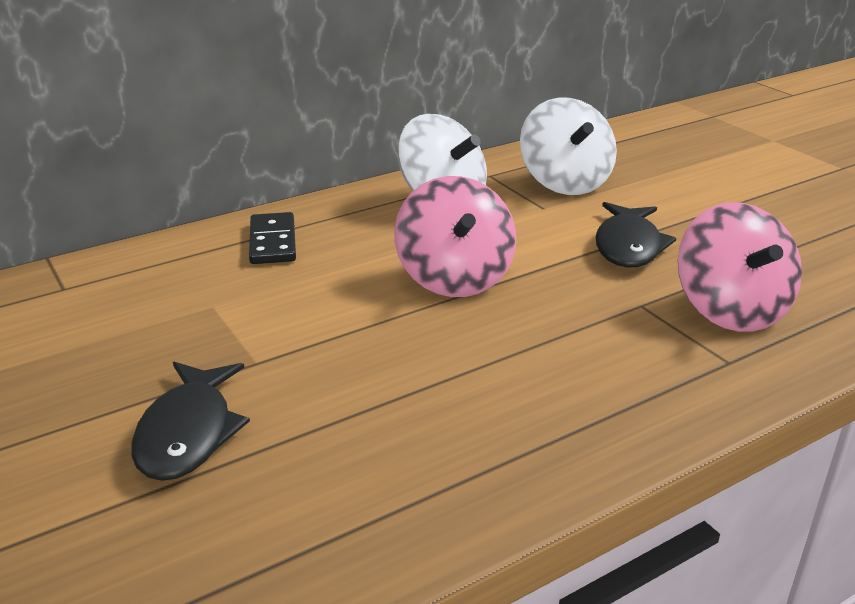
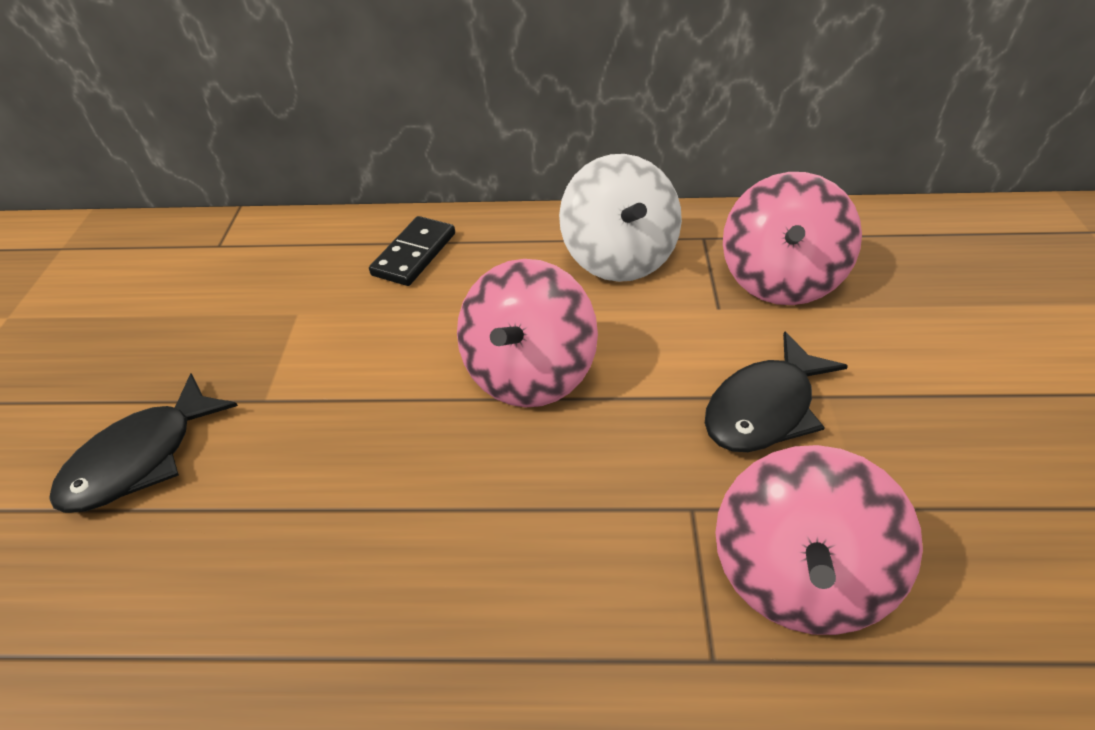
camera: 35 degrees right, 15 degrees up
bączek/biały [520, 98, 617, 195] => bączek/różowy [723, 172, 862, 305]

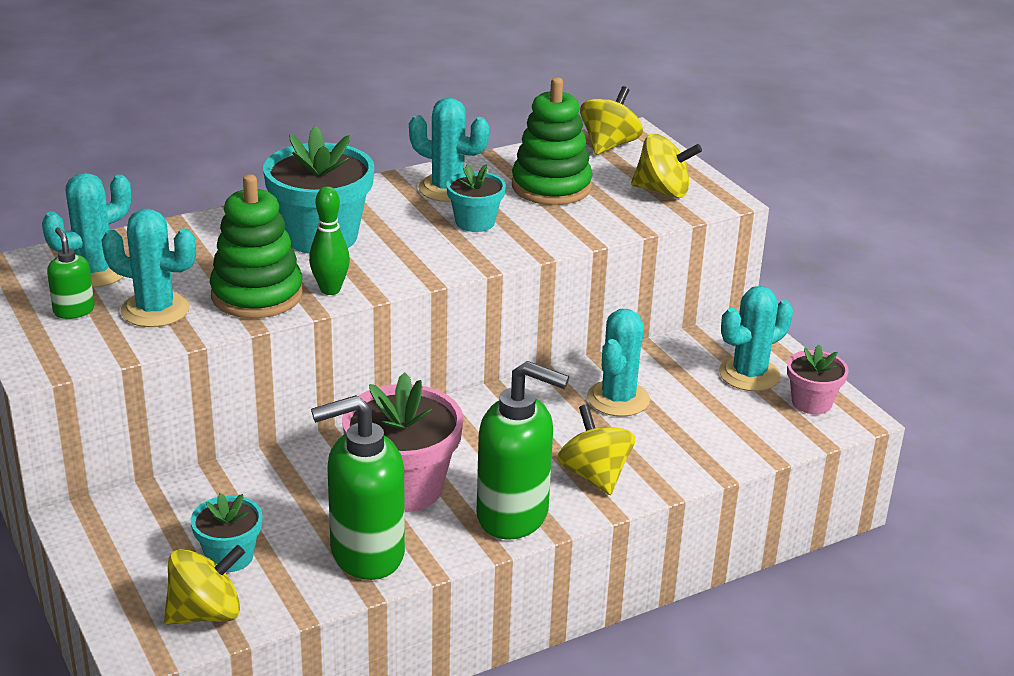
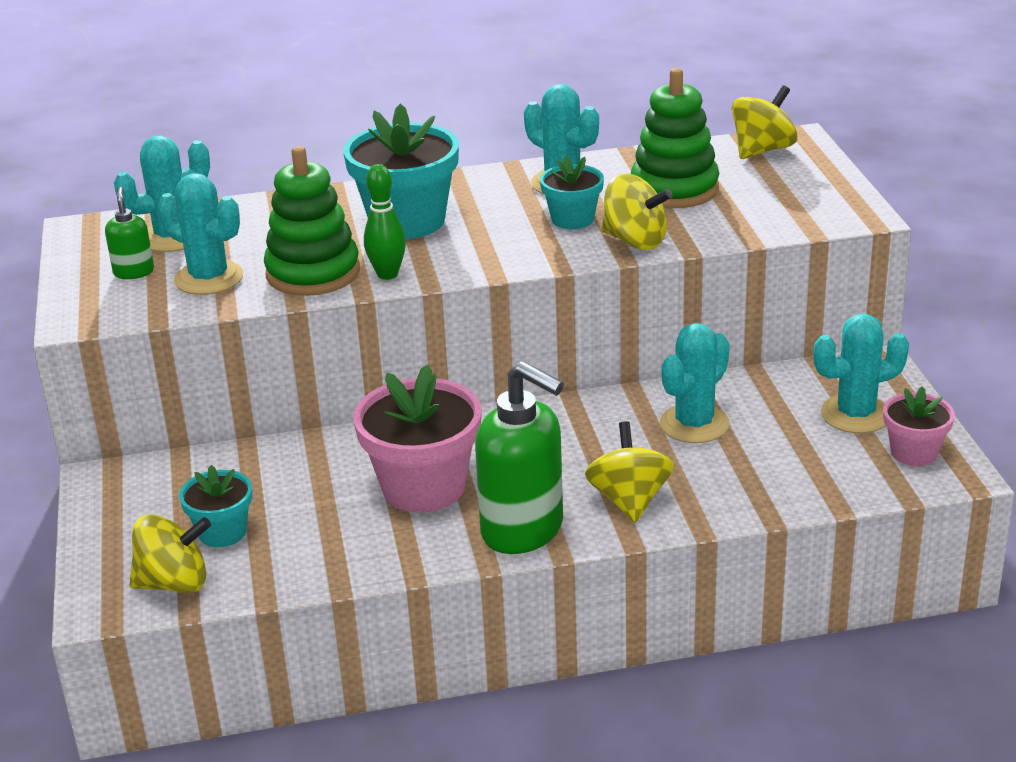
camera: 20 degrees right, 0 degrees up
bączek/żółty [631, 134, 702, 198] => bączek/żółty [601, 173, 673, 250], shifted
dozownik mydła/zielony [311, 395, 405, 580] => nothing

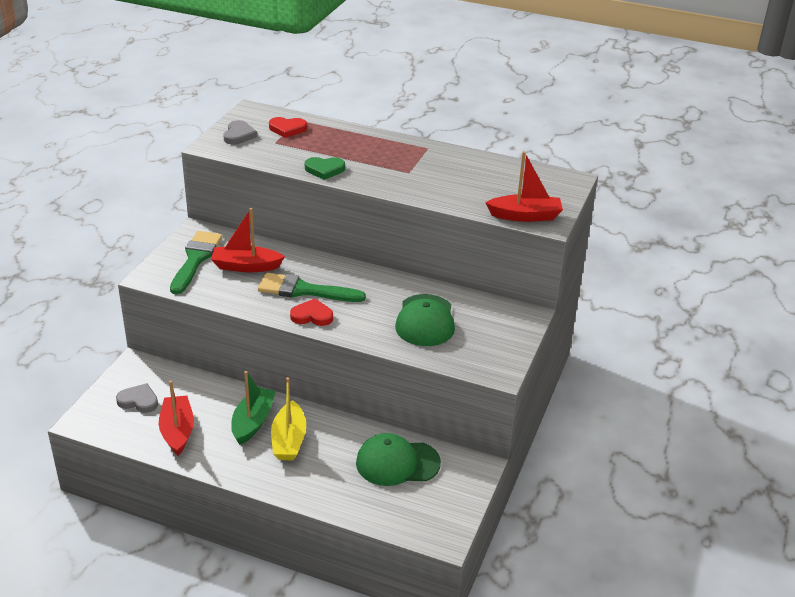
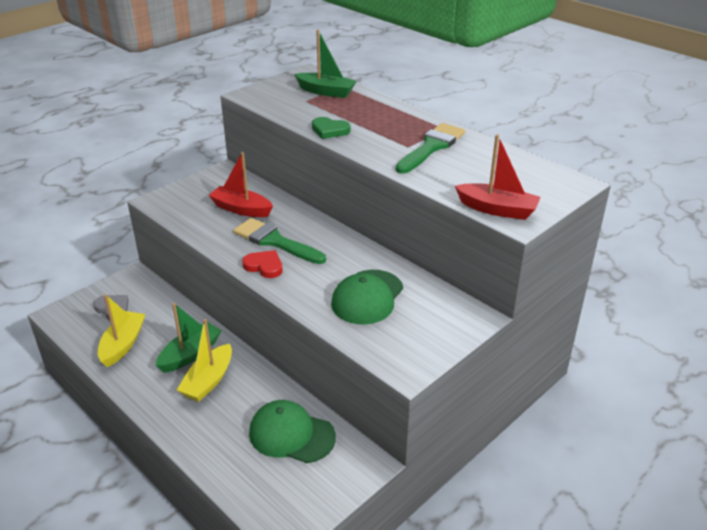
camera: 25 degrees right, 0 degrees up
łódka/czerwony [159, 380, 194, 456] => łódka/żółty [98, 295, 146, 367]
serce/czerwony [269, 117, 307, 138] => łódka/zielony [294, 30, 357, 98]
pędzel/zielony [170, 231, 222, 294] => pędzel/zielony [396, 123, 465, 174], shifted
serce/szary [224, 120, 257, 144] => nothing

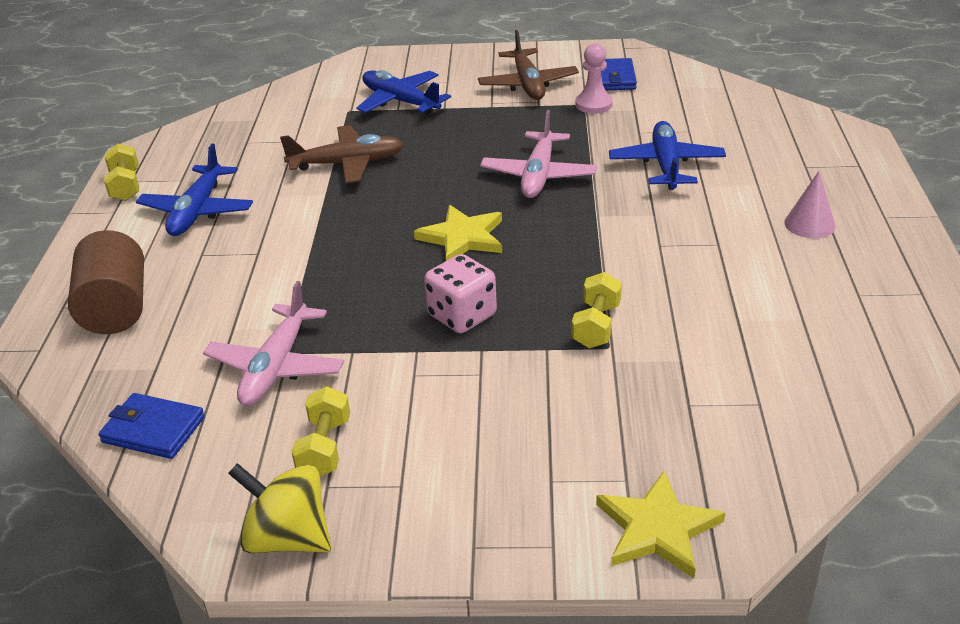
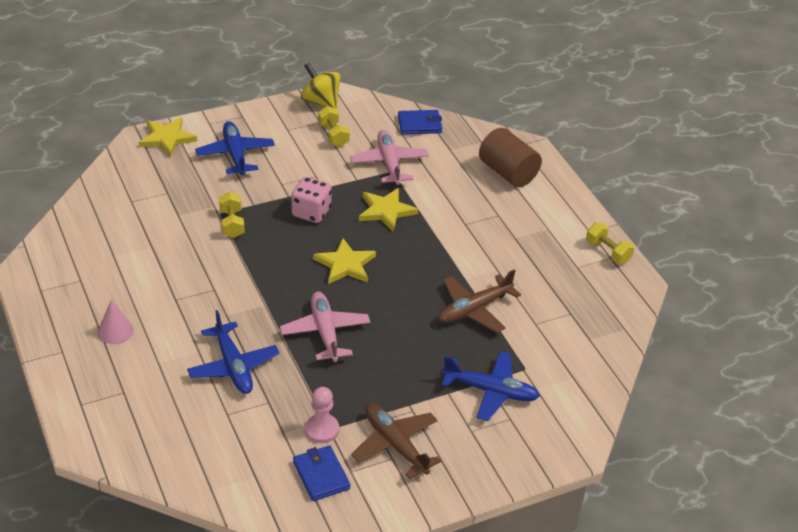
camera: 150 degrees right, 5 degrees up
samolot/niebieski [136, 143, 253, 236] => samolot/niebieski [195, 121, 275, 175], shifted
bączek/żółty [228, 463, 331, 553] => bączek/żółty [301, 63, 341, 109], 135 degrees counterclockwise
nothing => gwiazda/żółty [359, 188, 418, 232]

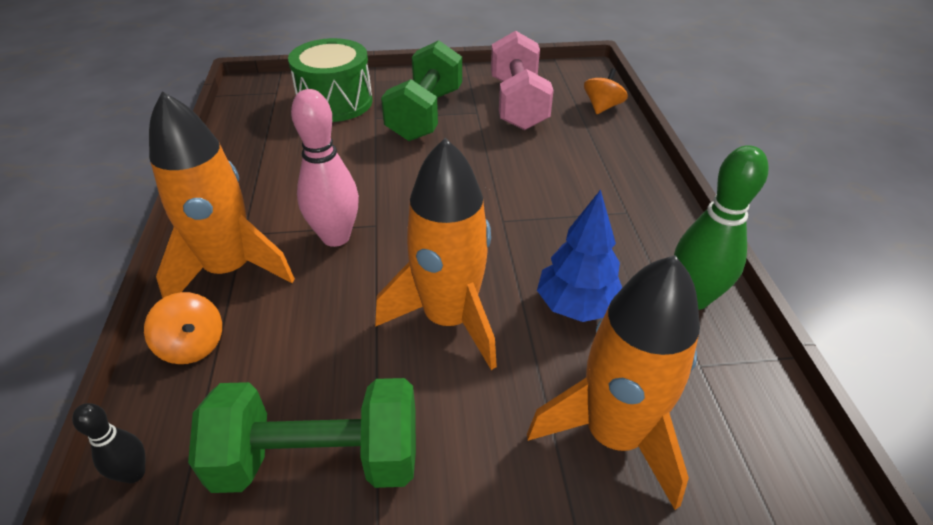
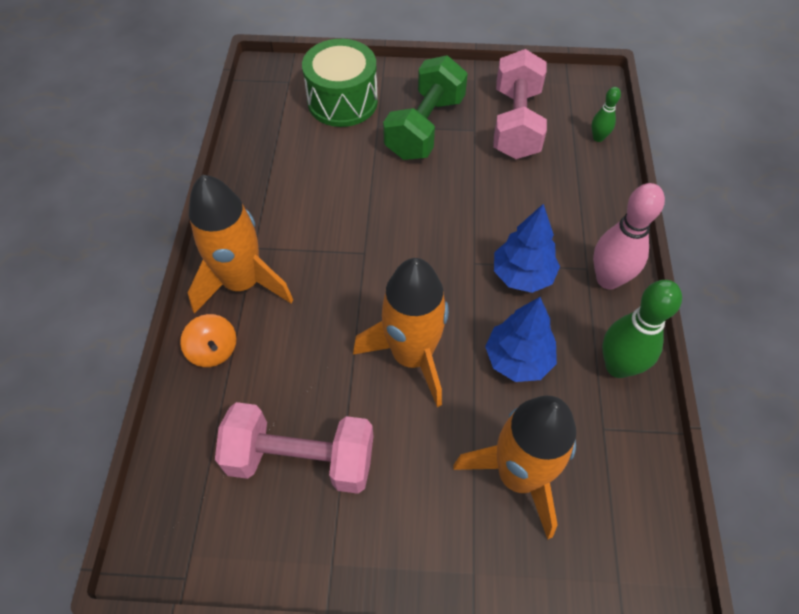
camera: 10 degrees right, 15 degrees up
hantel/zielony [188, 378, 416, 493] => hantel/różowy [215, 402, 373, 494]
nothing => drzewko/niebieski [494, 204, 560, 293]
bączek/pomarańczowy [584, 68, 628, 114] => kręgiel/zielony [591, 87, 621, 142]
kręgiel/różowy [291, 89, 359, 247] => kręgiel/różowy [593, 183, 665, 290], shifted
kręgiel/czarny [72, 403, 146, 483] => nothing

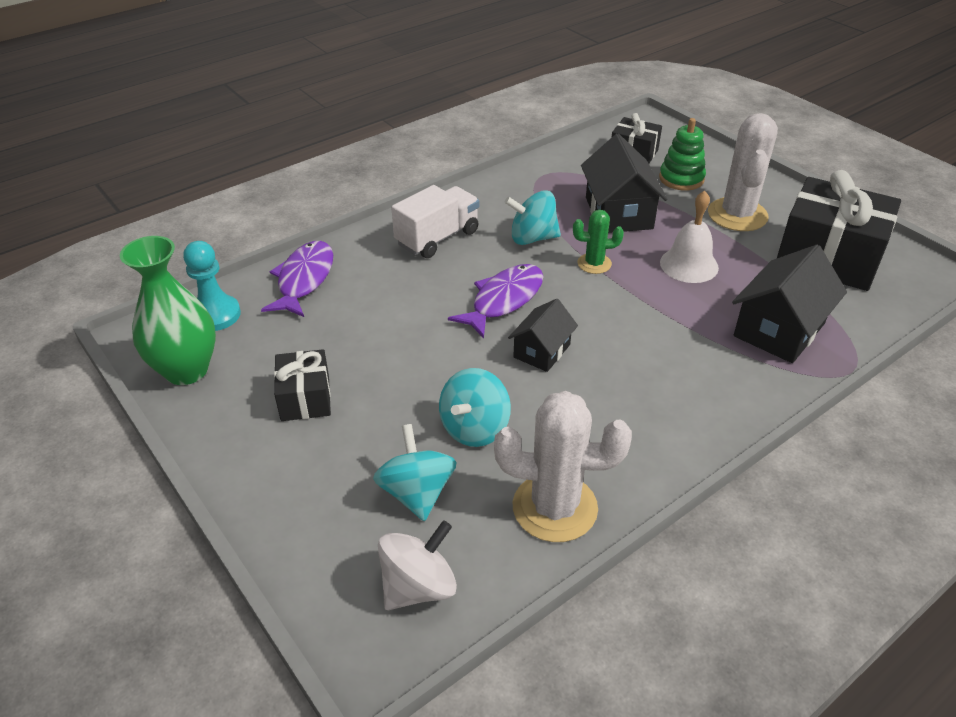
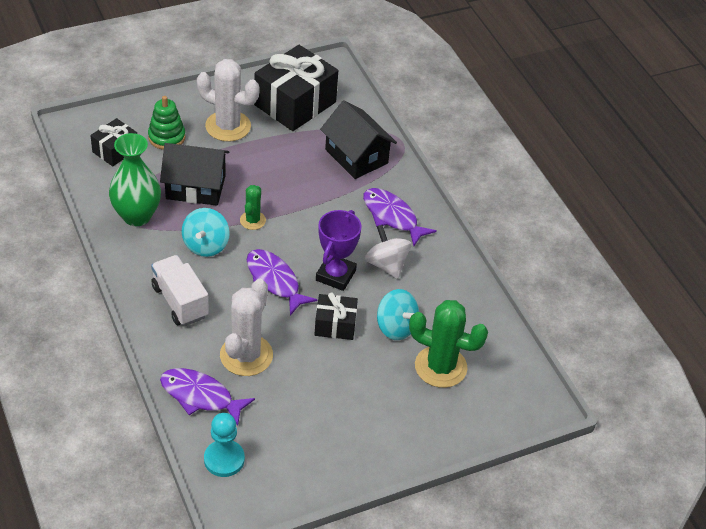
camera: 80 degrees left, 5 degrees up
wazon/zielony [120, 236, 216, 385] => wazon/zielony [109, 133, 161, 226], shifted
kaktus/biały [494, 391, 632, 542] => kaktus/biały [220, 279, 273, 376], shifted
prezent/czarny [274, 349, 331, 421] => prezent/czarny [314, 292, 358, 340], shifted
domek/czarny [508, 299, 578, 372] => puchar/fioletowy [316, 210, 362, 291]
nothing => ryba/fioletowy [363, 188, 437, 246]
bączek/biały [378, 520, 457, 610] => bączek/biały [365, 225, 412, 279], shifted
bączek/turkusowy [373, 424, 457, 521] => kaktus/zielony [409, 300, 488, 388]
dzwonek/biały [660, 191, 719, 283] => nothing

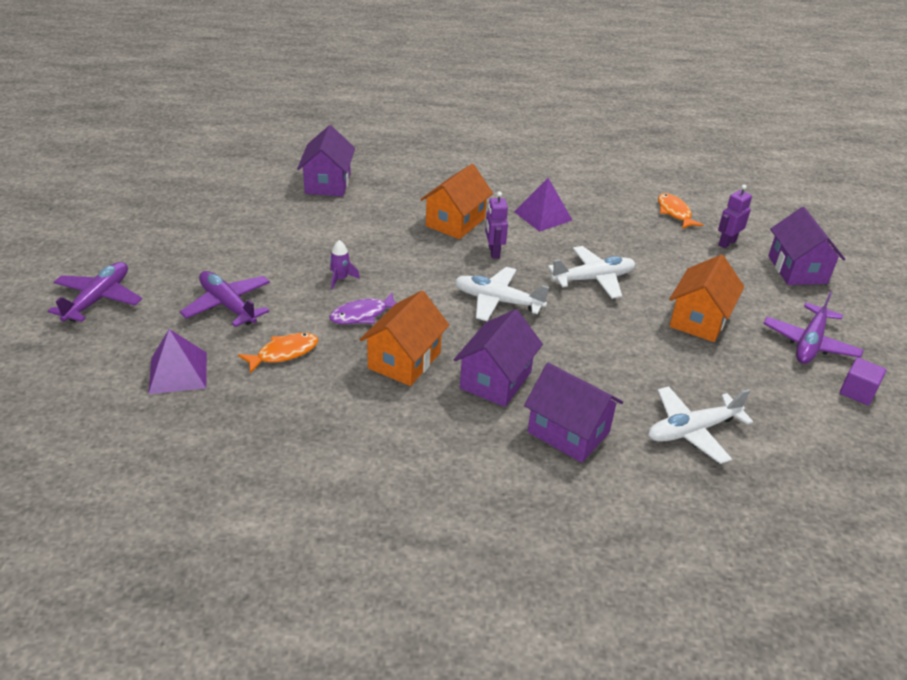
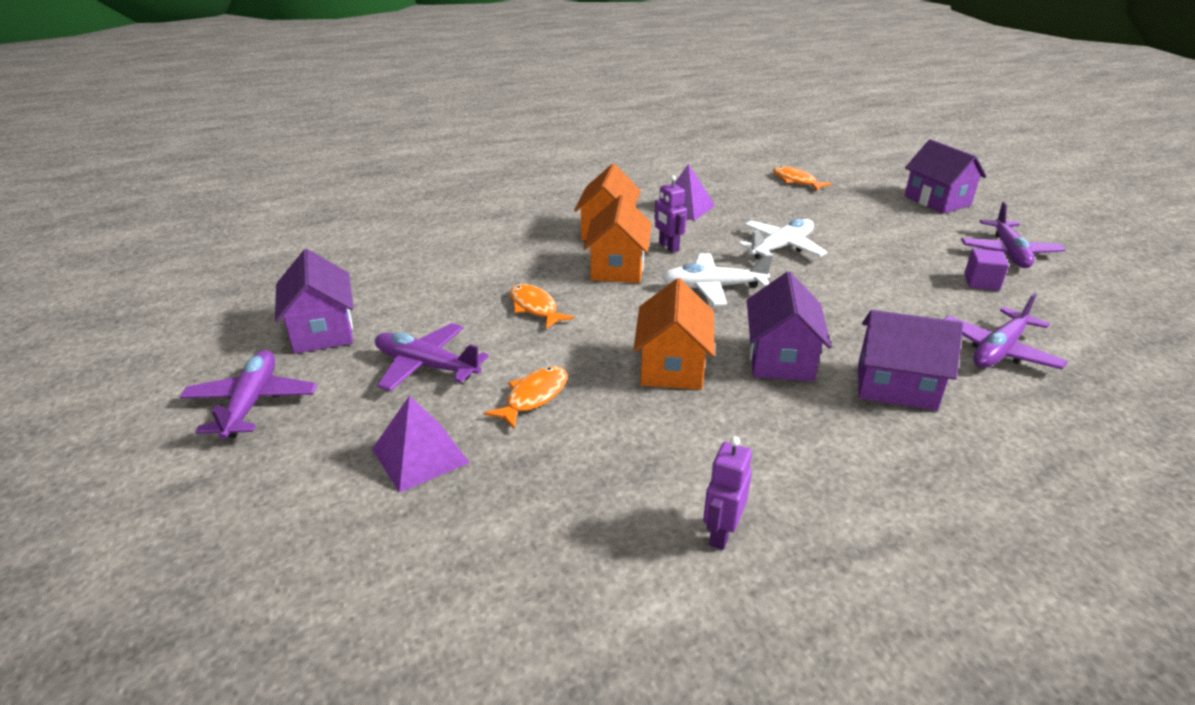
camera: 20 degrees left, 5 degrees down
domek/fioletowy [297, 125, 355, 197] => domek/fioletowy [275, 249, 354, 354], shifted
rakieta/fioletowy [330, 240, 360, 290] => ryba/pomarańczowy [510, 284, 574, 329]
domek/pomarańczowy [669, 255, 744, 342] => domek/pomarańczowy [583, 195, 652, 283], shifted
robot/fioletowy [718, 185, 752, 248] => robot/fioletowy [703, 436, 752, 550], shifted
samolot/biały [648, 386, 753, 464] => samolot/fioletowy [944, 293, 1068, 369]
sześcian/fioletowy [840, 358, 886, 405] => sześcian/fioletowy [964, 249, 1009, 291], shifted
ryba/fioletowy [329, 293, 397, 324] => nothing

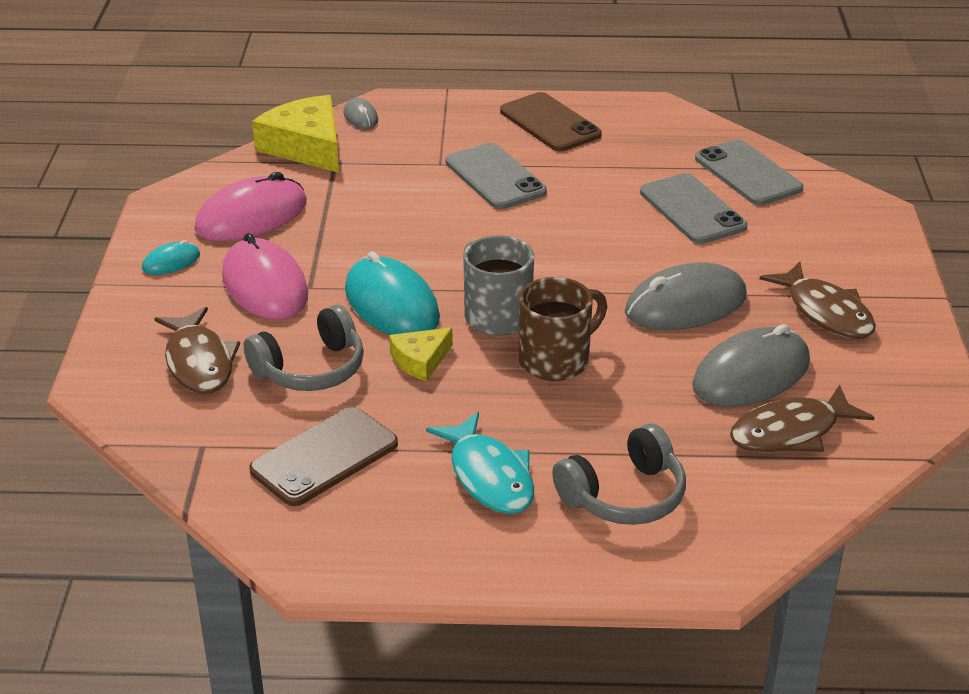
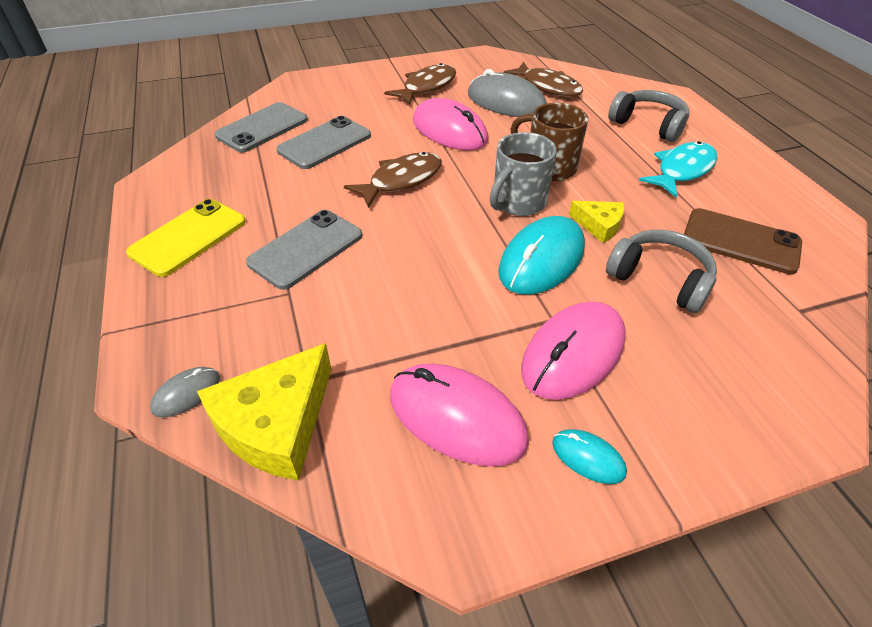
camera: 110 degrees left, 10 degrees up
telefon/brązowy [500, 92, 602, 152] => telefon/żółty [126, 199, 246, 277]
ryba/brązowy [154, 307, 240, 394] => ryba/brązowy [344, 152, 442, 208], shifted
myszka/szary [625, 263, 747, 330] => myszka/różowy [413, 98, 488, 150]

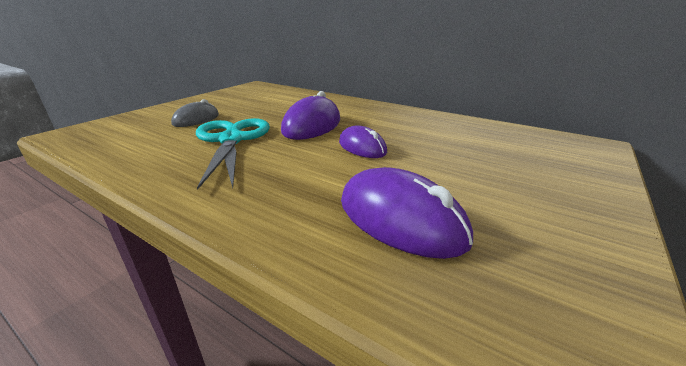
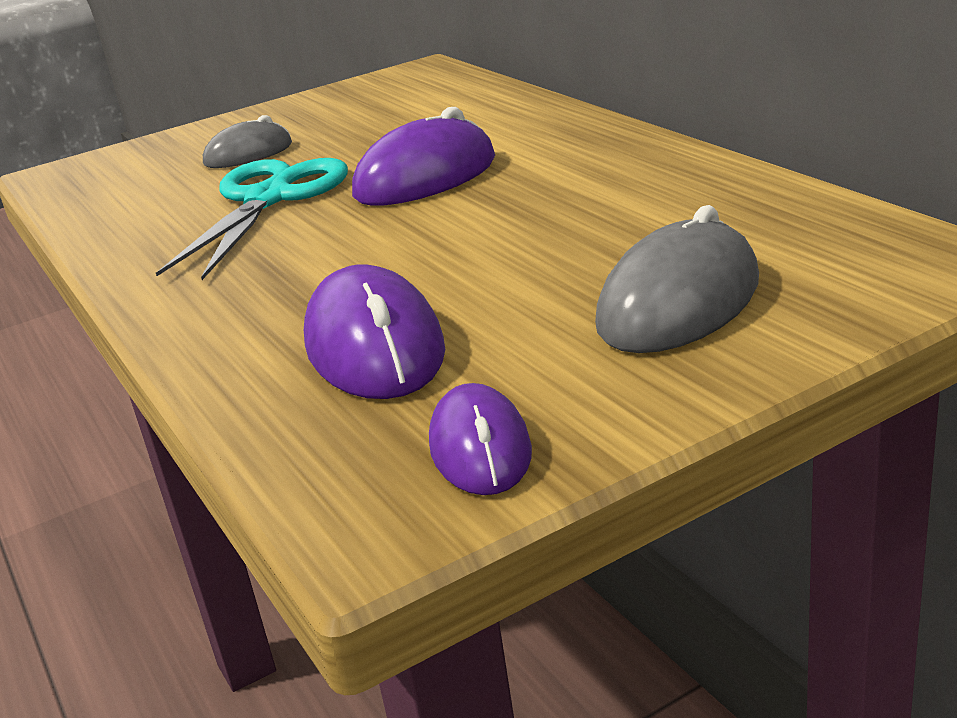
camera: 30 degrees right, 0 degrees up
myszka/fioletowy [339, 125, 387, 158] => myszka/fioletowy [429, 383, 532, 495], shifted
nothing => myszka/szary [595, 205, 759, 353]

